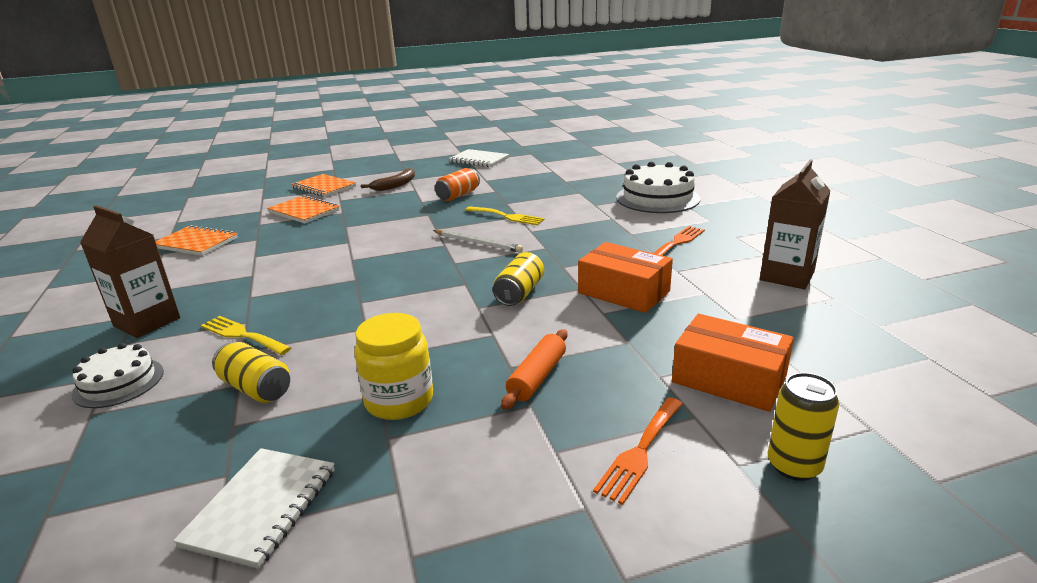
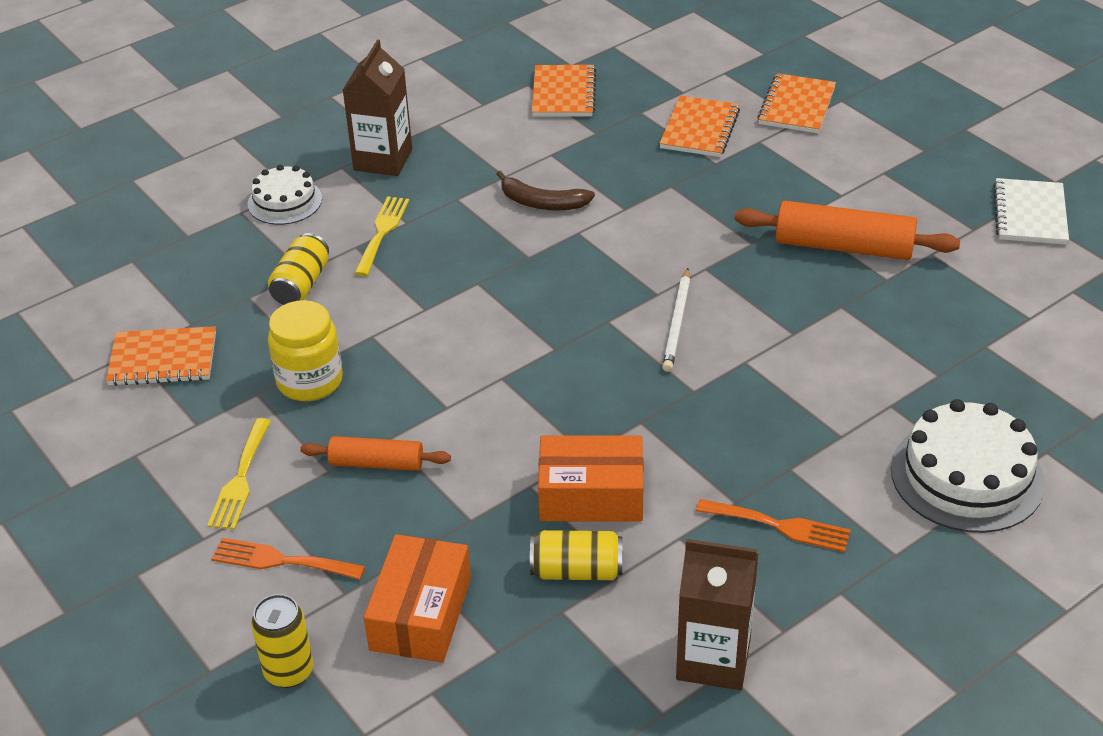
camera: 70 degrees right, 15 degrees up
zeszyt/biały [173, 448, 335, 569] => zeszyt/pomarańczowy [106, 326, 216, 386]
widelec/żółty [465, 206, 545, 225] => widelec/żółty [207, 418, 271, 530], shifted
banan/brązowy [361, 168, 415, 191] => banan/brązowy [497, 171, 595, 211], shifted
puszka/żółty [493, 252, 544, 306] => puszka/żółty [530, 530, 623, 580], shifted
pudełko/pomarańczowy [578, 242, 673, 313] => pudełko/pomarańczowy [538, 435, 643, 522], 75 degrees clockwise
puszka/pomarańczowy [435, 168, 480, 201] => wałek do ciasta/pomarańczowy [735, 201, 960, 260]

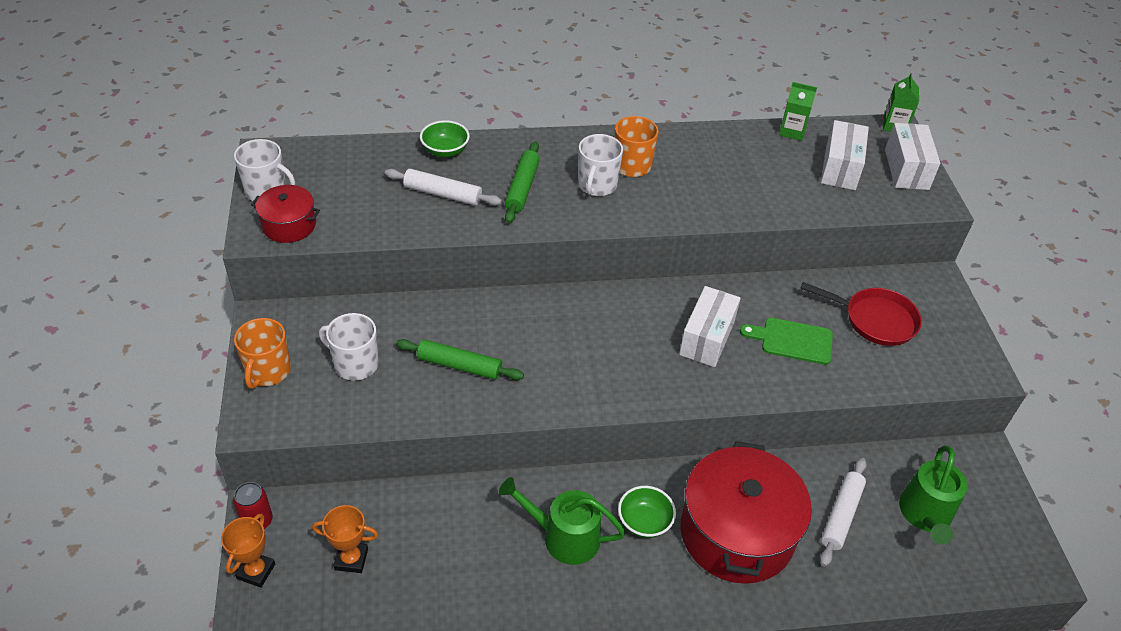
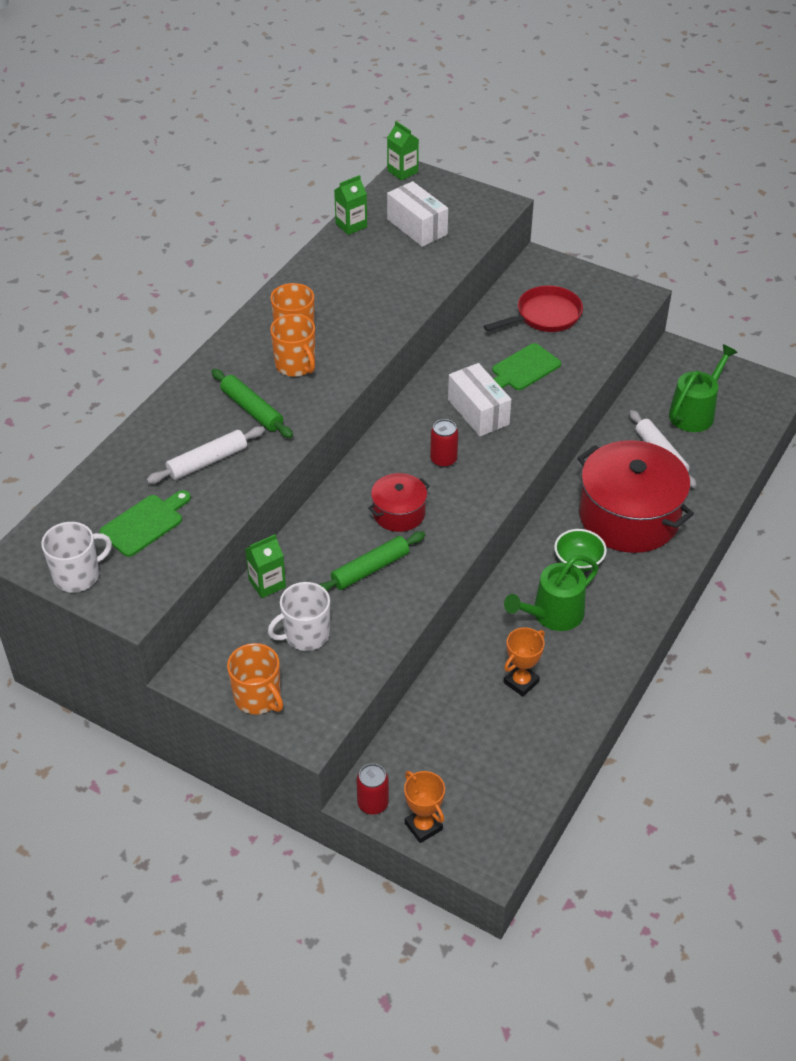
camera: 50 degrees left, 0 degrees up
nothing => deska do krojenia/zielony [100, 490, 191, 557]
nothing => karton mleka/zielony [245, 534, 286, 598]
kubek/biały [578, 134, 623, 196] => kubek/pomarańczowy [270, 314, 315, 377]
garnek/czerwony [251, 185, 320, 243] => garnek/czerwony [368, 473, 430, 532], shifted
nothing => puszka/czerwony [430, 419, 458, 468]
puchar/pomarańczowy [312, 505, 378, 573] => puchar/pomarańczowy [504, 627, 545, 697], shifted
konewka/zielony [899, 446, 968, 545] => konewka/zielony [669, 344, 738, 432], 105 degrees counterclockwise
miska/zielony [420, 120, 470, 158] => nothing
pudełko/biały [885, 123, 940, 190] => nothing

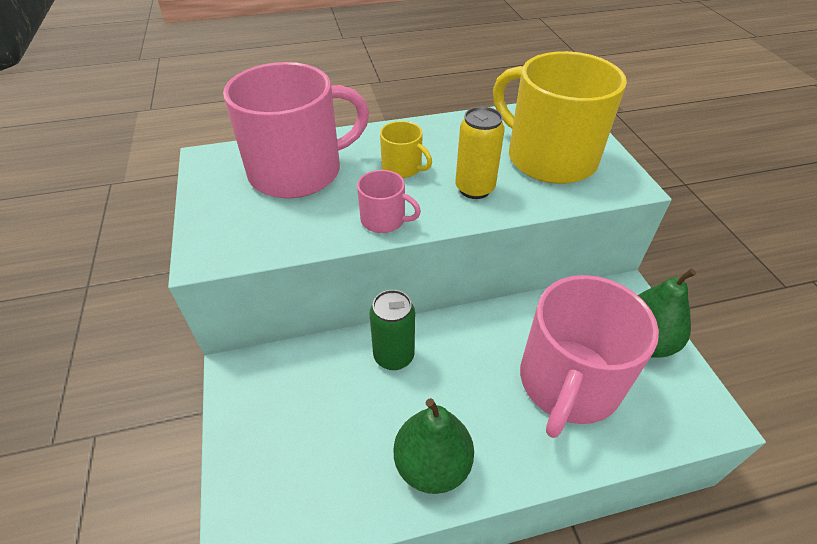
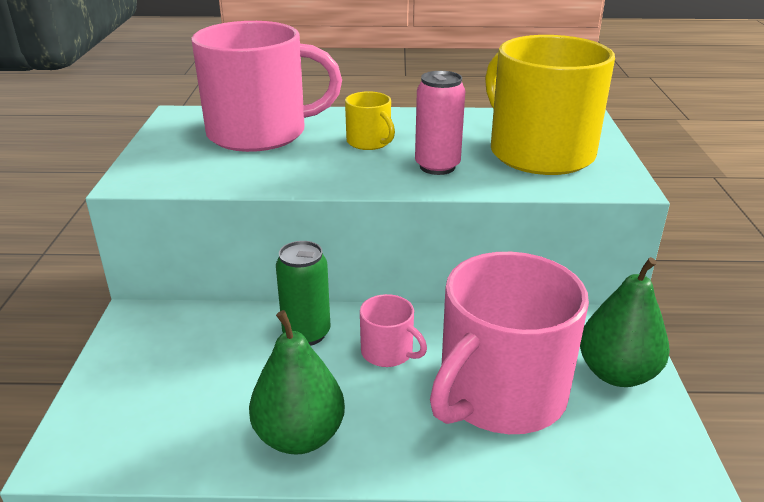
camera: 15 degrees right, 15 degrees down
kubek/różowy [357, 170, 421, 233] => kubek/różowy [360, 294, 427, 367], shifted
puszka/żółty [455, 107, 505, 199] => puszka/różowy [415, 71, 465, 175]

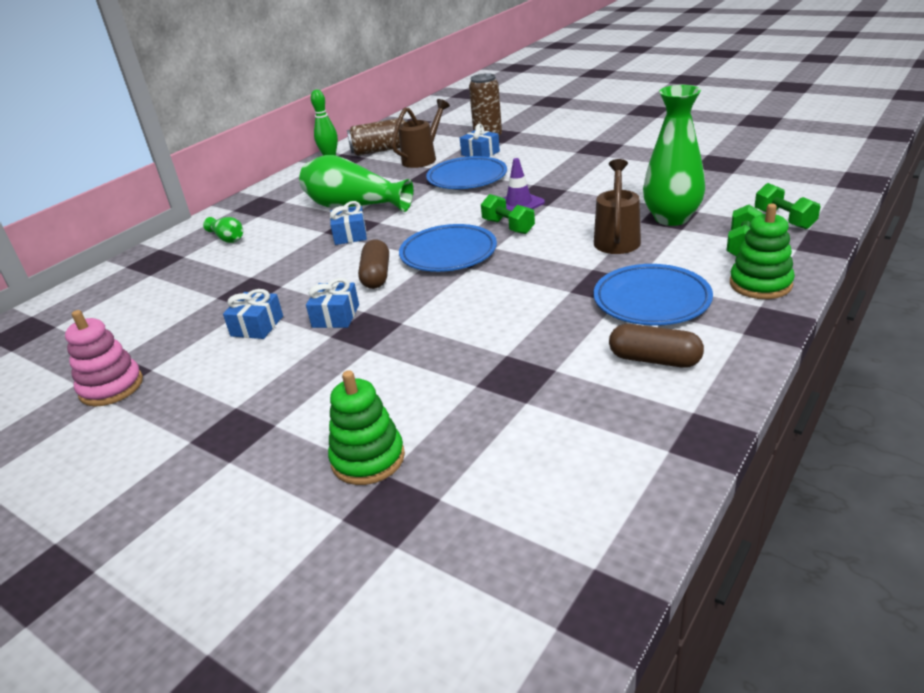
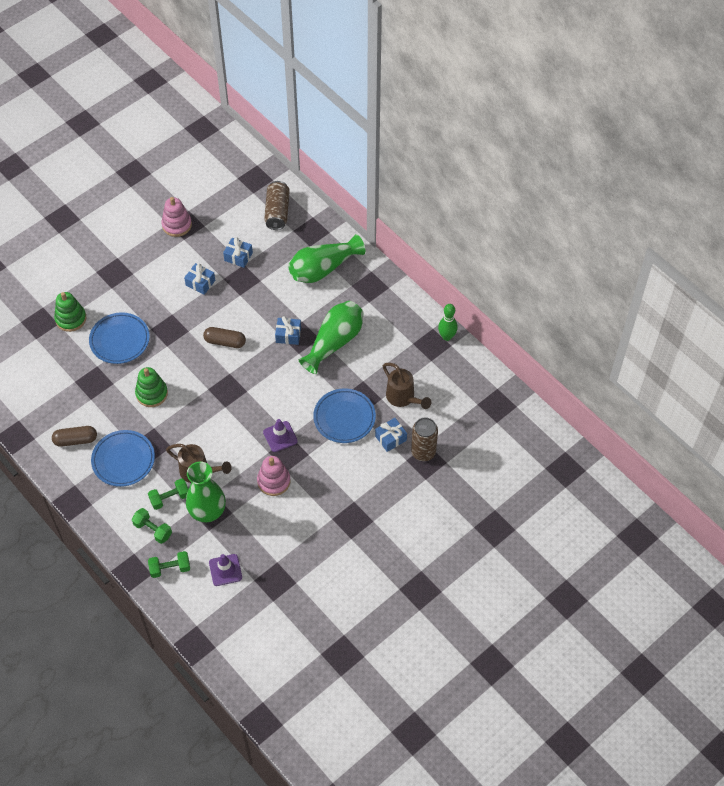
camera: 100 degrees right, 25 degrees up
kapsułka/brązowy [609, 324, 704, 368] => kapsułka/brązowy [52, 426, 97, 447], 45 degrees clockwise
talerz/niebieski [399, 224, 497, 272] => talerz/niebieski [89, 312, 150, 364], shifted
zabawka nakładanka/zielony [730, 204, 795, 299] => zabawka nakładanka/zielony [135, 367, 168, 407], shifted
hantel/zielony [481, 194, 535, 234] => hantel/zielony [148, 478, 189, 510], shifted
nothing => pachołek/fioletowy [209, 554, 242, 586]
prezent/niebieski [306, 278, 359, 328] => prezent/niebieski [223, 237, 253, 268], shifted
nothing => zabawka nakładanka/różowy [257, 456, 290, 496]
puszka/brązowy [347, 118, 407, 156] => puszka/brązowy [264, 181, 290, 230], shifted
wazon/zielony [203, 217, 243, 243] => wazon/zielony [288, 234, 365, 283], x2.12

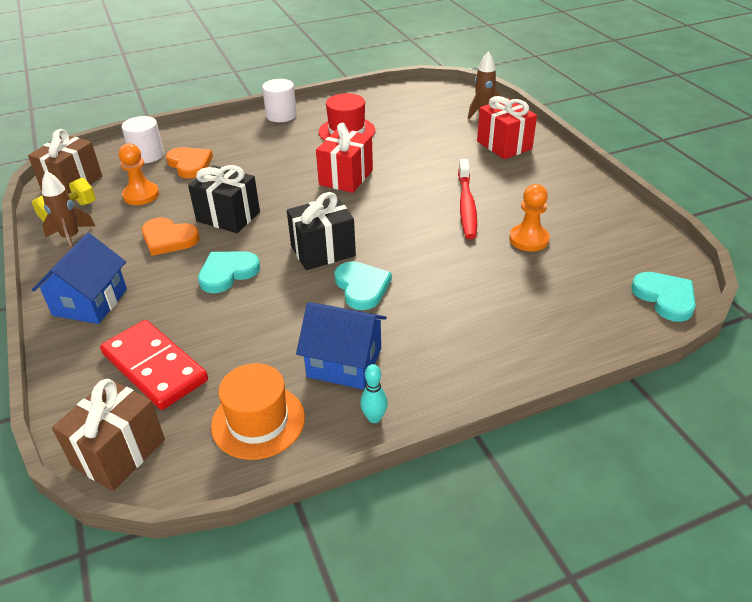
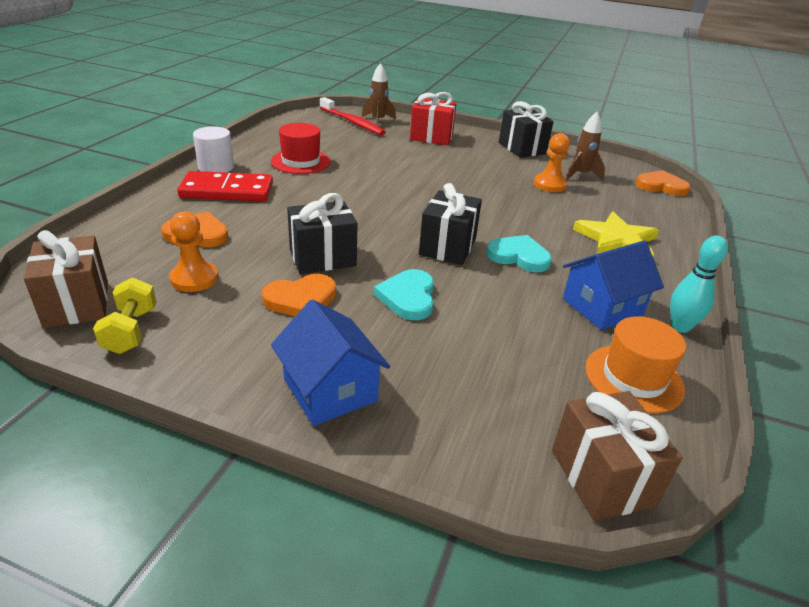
camera: 50 degrees left, 5 degrees down
kostka domina/czerwony [100, 320, 208, 410] => kostka domina/czerwony [177, 171, 273, 201], shifted
szczoteczka do zębów/czerwony [458, 159, 477, 239] => szczoteczka do zębów/czerwony [320, 97, 386, 135], shifted
nothing => prezent/czarny [499, 101, 554, 158]
rakieta/brązowy [42, 171, 95, 249] => rakieta/brązowy [566, 112, 605, 181], shifted
nothing => gwiazda/żółty [573, 212, 659, 256]
serce/turkusowy [631, 272, 696, 322] => serce/pomarańczowy [635, 170, 691, 196]
kręgiel/turkusowy [360, 364, 388, 423] => kręgiel/turkusowy [670, 236, 728, 333], x1.51
walec/biały [122, 116, 164, 163] => nothing
prezent/czerwony [316, 123, 373, 193] => nothing

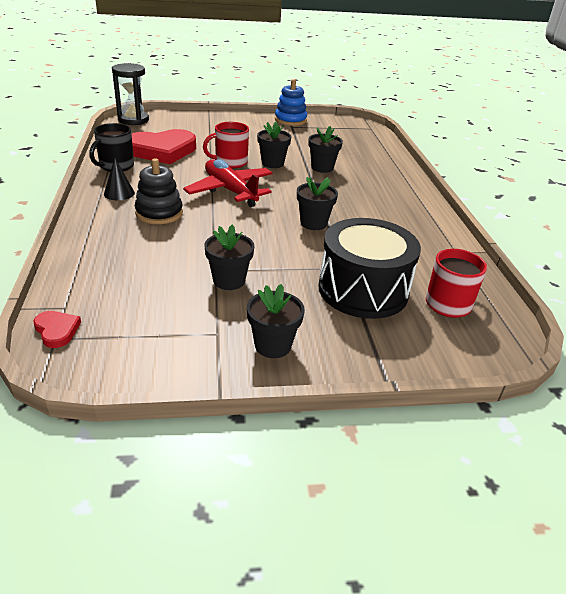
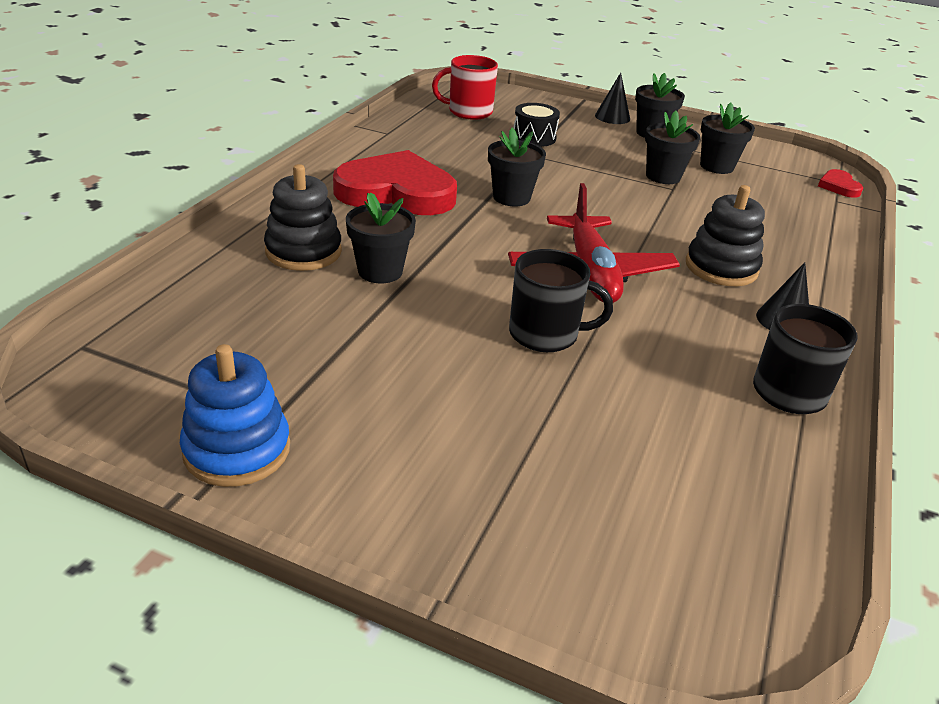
camera: 150 degrees left, 0 degrees up
nothing => zabawka nakładanka/czarny [264, 164, 342, 271]
serce/czerwony [132, 129, 196, 164] => serce/czerwony [333, 150, 457, 215], shifted
kubek/czerwony [203, 122, 249, 168] => kubek/czarny [509, 249, 613, 352]
bęben/czarny [318, 218, 421, 319] => bęben/czarny [513, 103, 560, 147], x0.47
nothing => stożek/czarny [595, 73, 630, 124]
doniczka/czarny [257, 122, 292, 168] => doniczka/czarny [700, 102, 755, 174], shifted
klepsydra/czarny [112, 63, 149, 125] => nothing

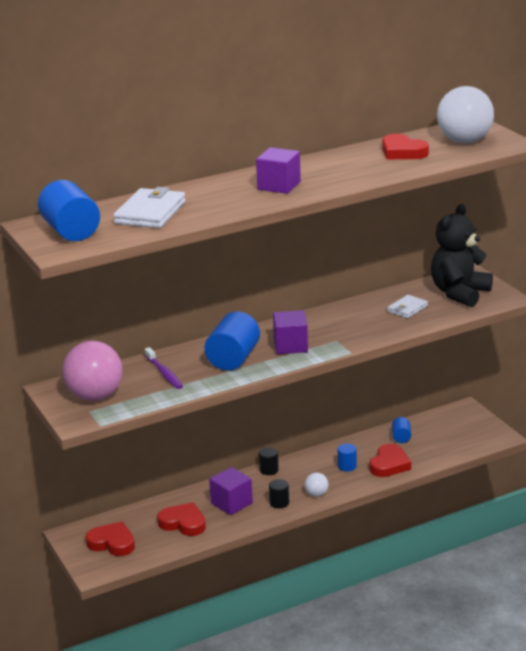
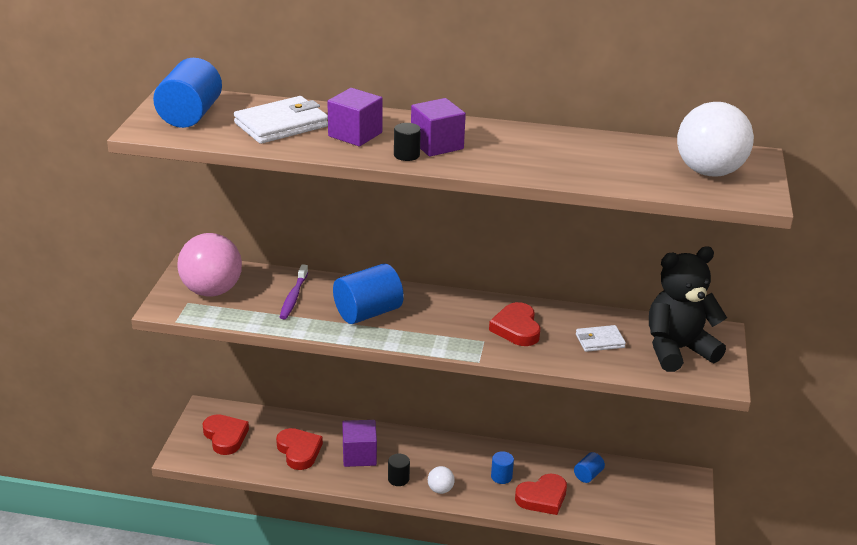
camera: 35 degrees right, 5 degrees up
sześcian/fioletowy [273, 310, 308, 354] => sześcian/fioletowy [327, 88, 383, 146], shifted
walec/czarny [259, 447, 279, 475] => walec/czarny [394, 123, 421, 161], shifted
serce/czerwony [382, 134, 429, 159] => serce/czerwony [489, 302, 540, 346], shifted

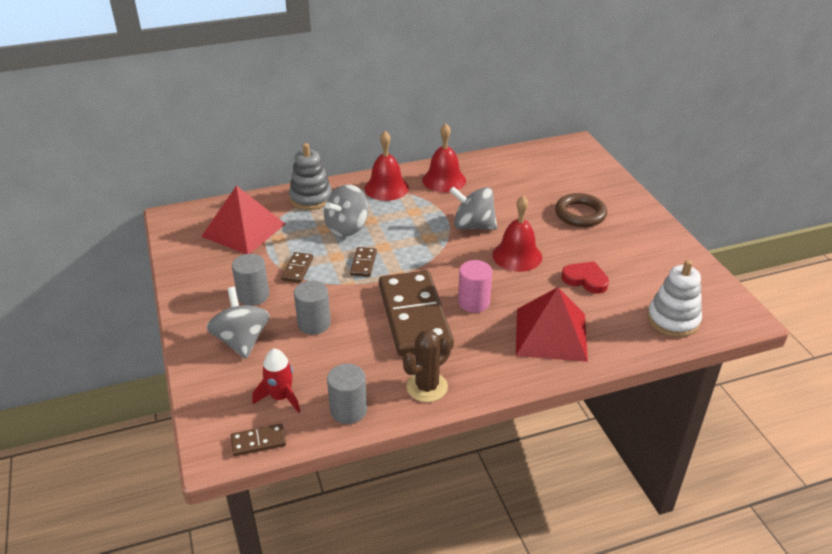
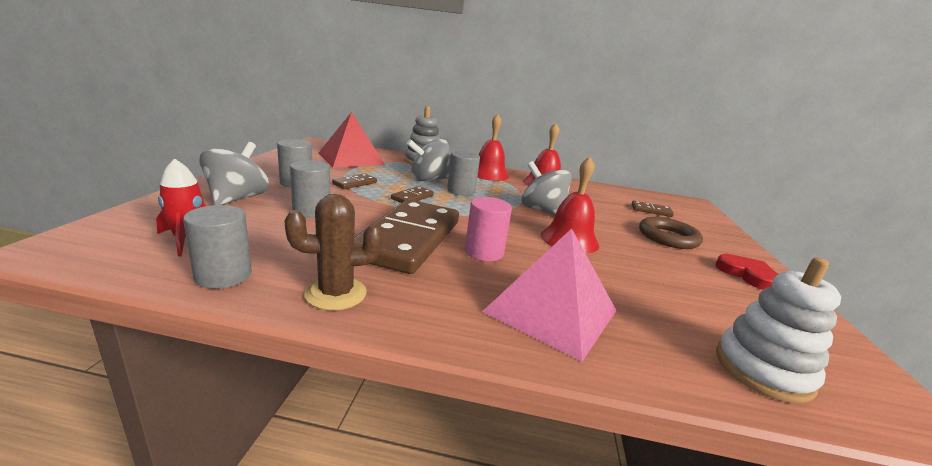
camera: 25 degrees right, 15 degrees down
nothing => walec/szary [447, 151, 480, 196]
piramida/czerwony [516, 287, 588, 362] => piramida/różowy [482, 228, 617, 361]
kostka domina/brązowy [231, 424, 286, 456] => kostka domina/brązowy [632, 201, 674, 217], shifted
serce/czerwony [561, 261, 609, 294] => serce/czerwony [715, 254, 777, 290], shifted

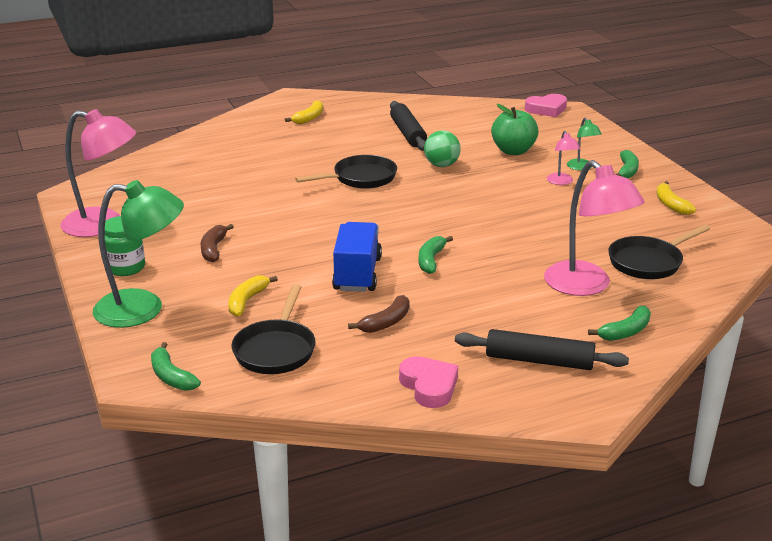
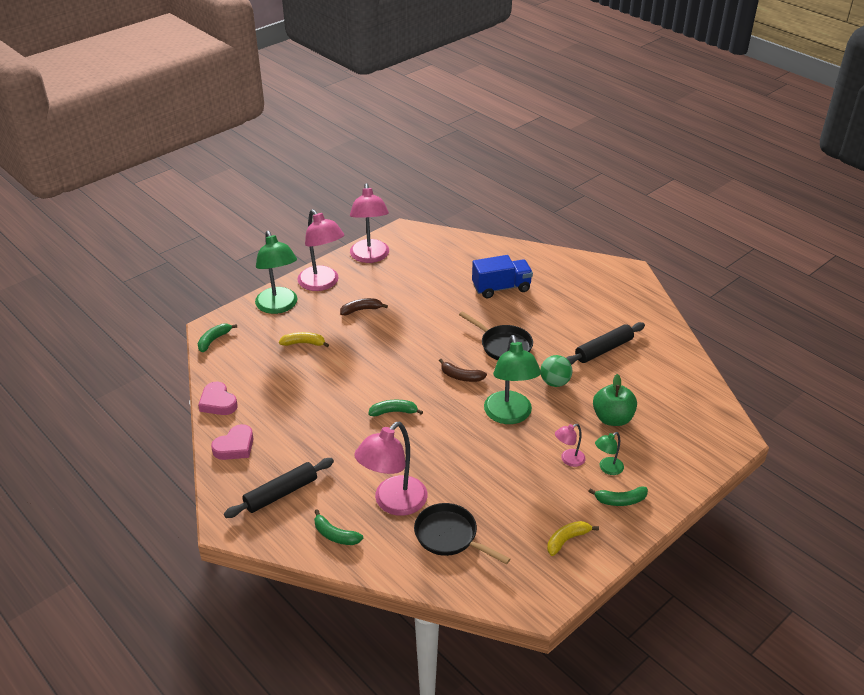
camera: 70 degrees right, 10 degrees up
serce/różowy [525, 94, 567, 117] => serce/różowy [198, 381, 238, 415], shifted
wałek do ciasta/czarny [455, 329, 629, 370] => wałek do ciasta/czarny [224, 458, 334, 518], 60 degrees clockwise
słoik/zielony [105, 216, 145, 276] => lampka/różowy [297, 209, 344, 291]
banan/brązowy [348, 295, 409, 333] => banan/brązowy [439, 359, 487, 382], shifted
ciężarówka/niebieski [332, 222, 382, 292] => ciężarówka/niebieski [472, 255, 533, 298], shifted
nothing => lampka/zielony [484, 335, 541, 424]
patelnia/czarny [232, 284, 316, 374] => nothing
banan/żółty [285, 100, 323, 124] => nothing

